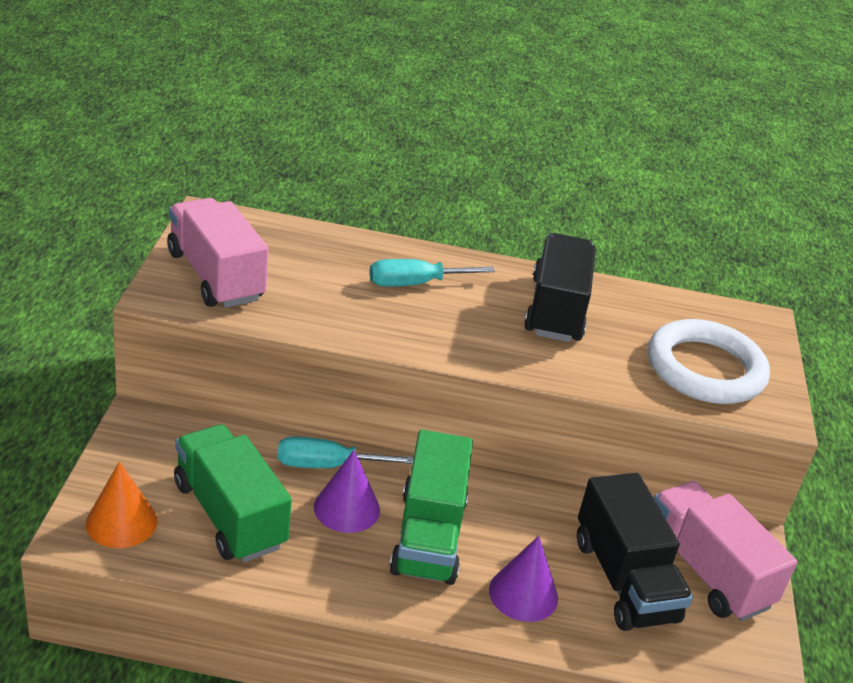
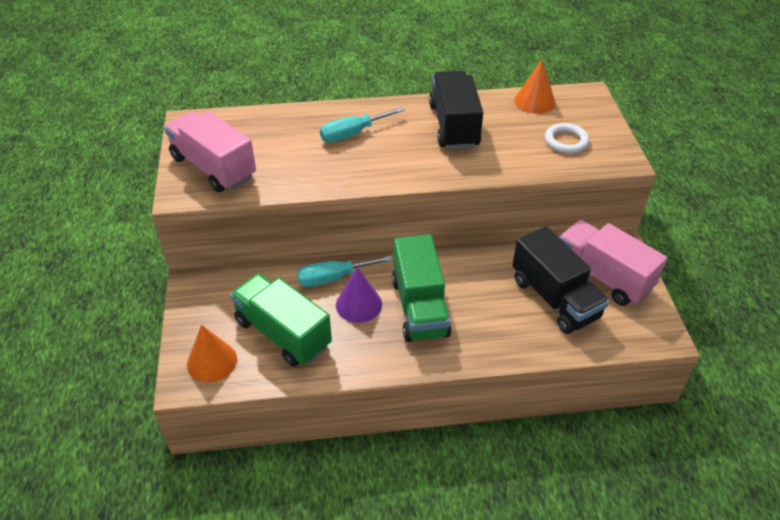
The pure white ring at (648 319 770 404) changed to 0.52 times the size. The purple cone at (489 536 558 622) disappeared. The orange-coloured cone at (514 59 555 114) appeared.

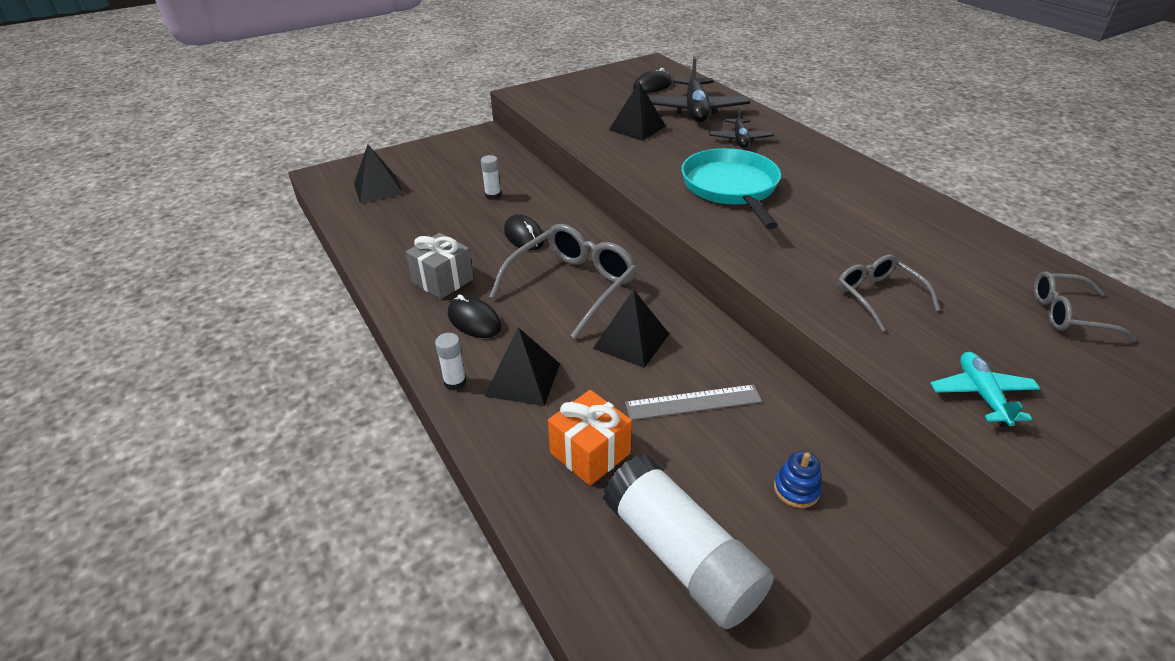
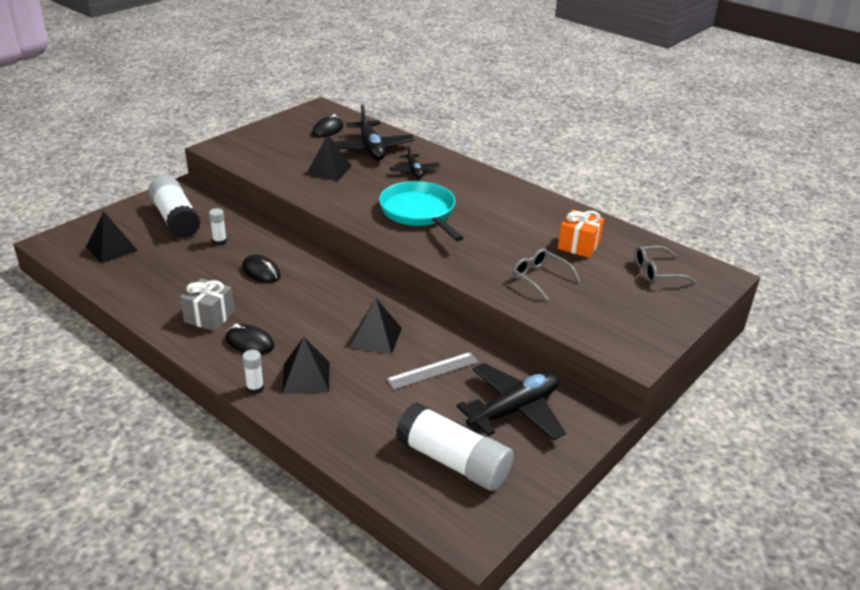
The grey eyeglasses at (489 224 637 339) disappeared. The turquoise toy plane at (930 352 1040 427) disappeared. The orange-coloured present moved from (548 390 632 486) to (558 210 604 258). The blue stacking toy at (774 451 822 508) was replaced by the black toy plane at (456 363 566 440). The pure white glue stick at (149 175 201 238) appeared.

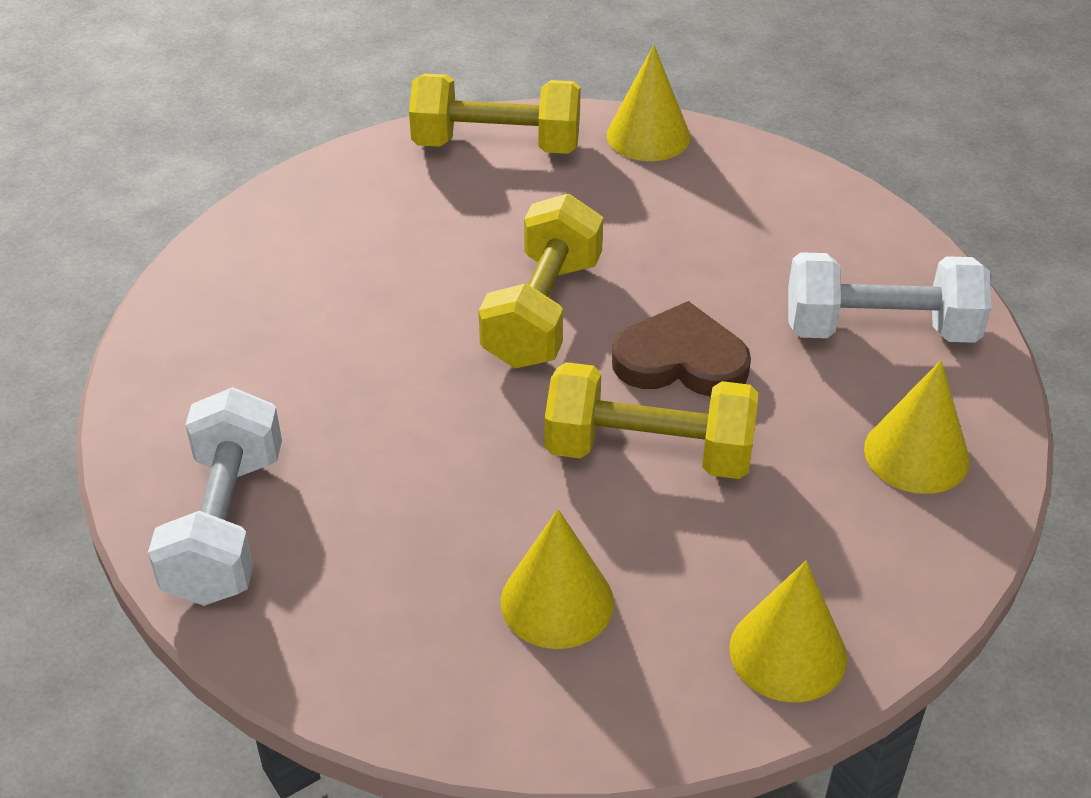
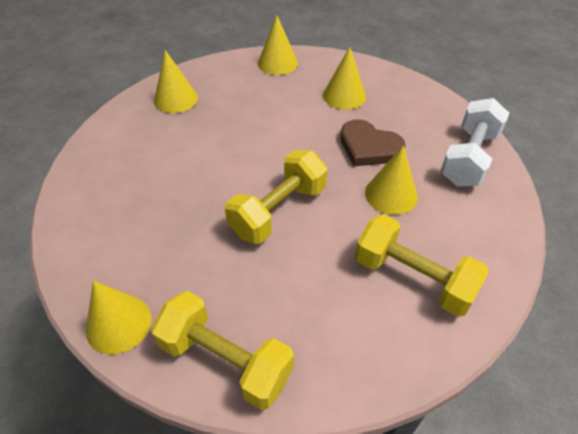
The pure white free weight at (788 252 991 343) disappeared. The brown heart moved from (612 301 751 397) to (340 119 406 166). The golden free weight moved from (545 362 758 479) to (355 214 489 317). The golden cone at (365 145 418 215) appeared.

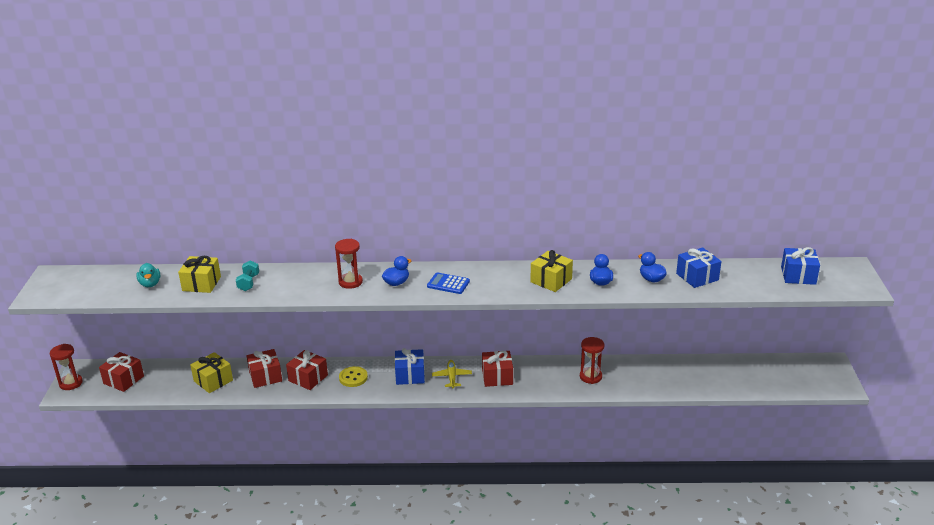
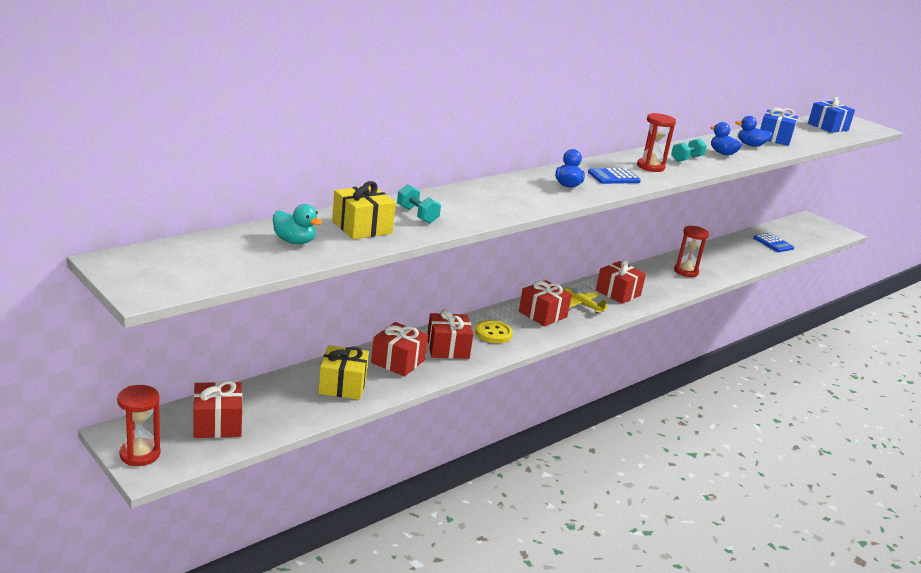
The scarlet sandglass moved from (335 239 363 289) to (637 113 676 172). The golden present at (530 250 573 292) was replaced by the turquoise free weight at (671 138 707 162). The blue present at (395 348 425 385) became the scarlet present at (519 280 572 326). The blue calculator at (753 233 794 252) appeared.

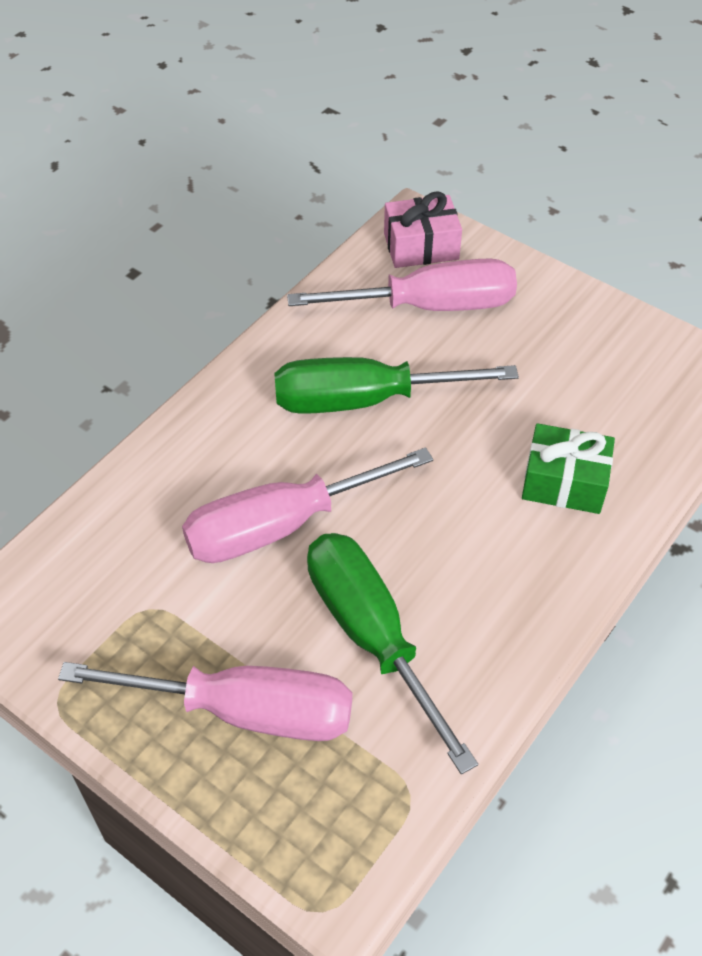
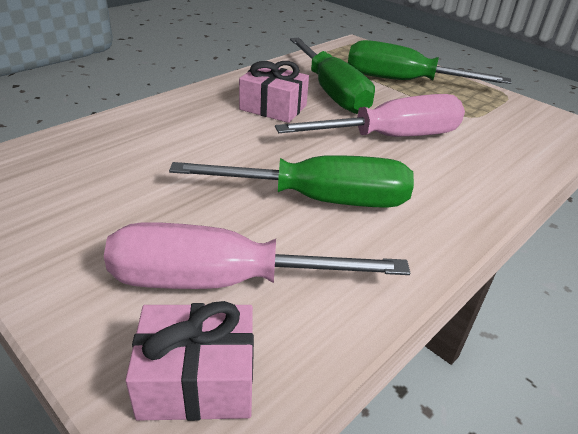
The emerald present at (522 423 615 514) disappeared. The pink hand screwdriver at (58 662 352 741) became the emerald hand screwdriver at (348 40 512 84). The pink present at (239 61 309 123) appeared.

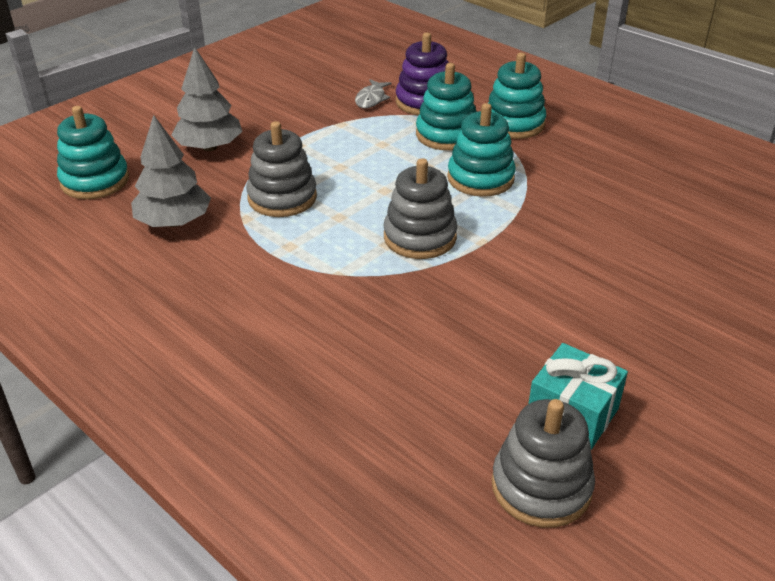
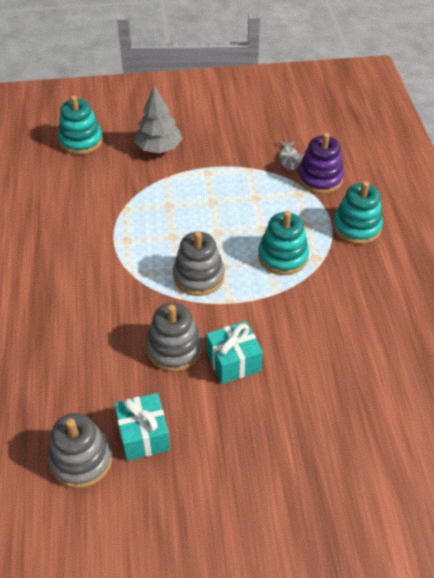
The turquoise stacking toy at (416 63 476 151) disappeared. The grey toy fish at (355 79 392 108) turned 60 degrees counterclockwise. The grey toy tree at (131 115 211 227) disappeared. The grey stacking toy moved from (246 121 317 217) to (146 303 202 372). The turquoise present at (206 321 263 384) appeared.

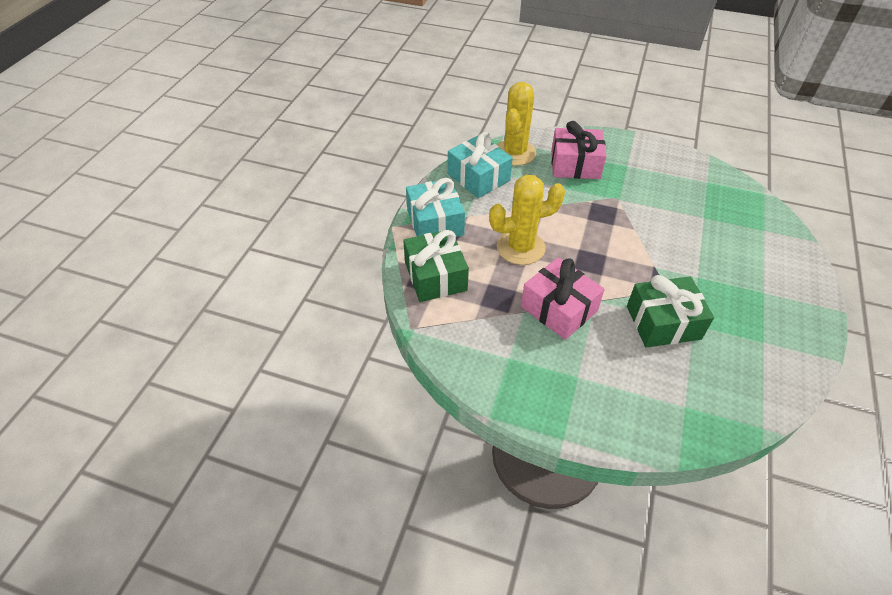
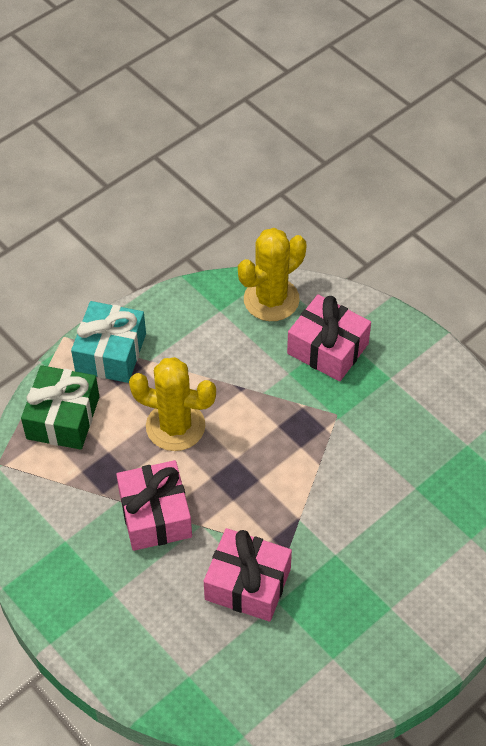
The turquoise present at (448 132 513 198) disappeared. The emerald present at (627 275 714 348) became the pink present at (204 528 292 622).

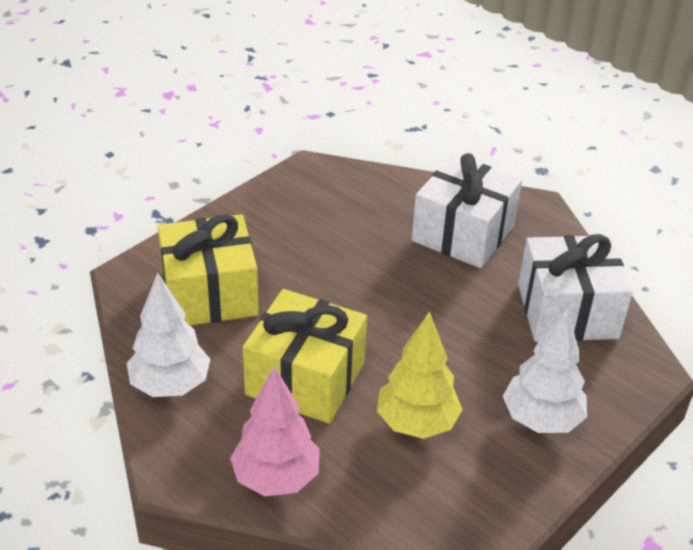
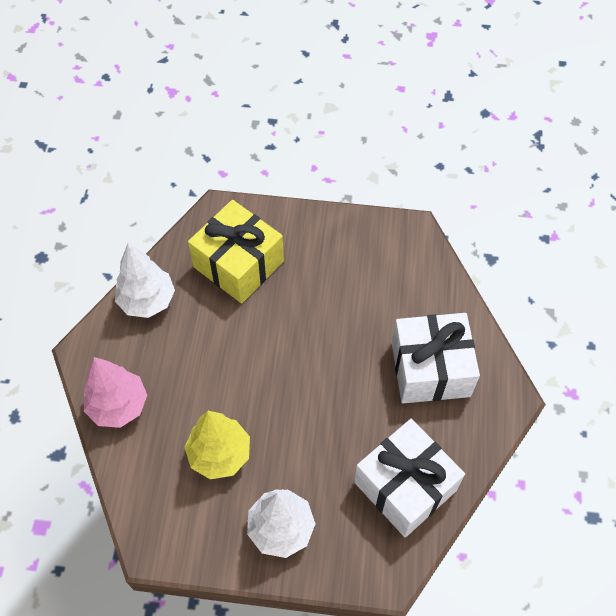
The golden present at (243 289 367 424) disappeared.

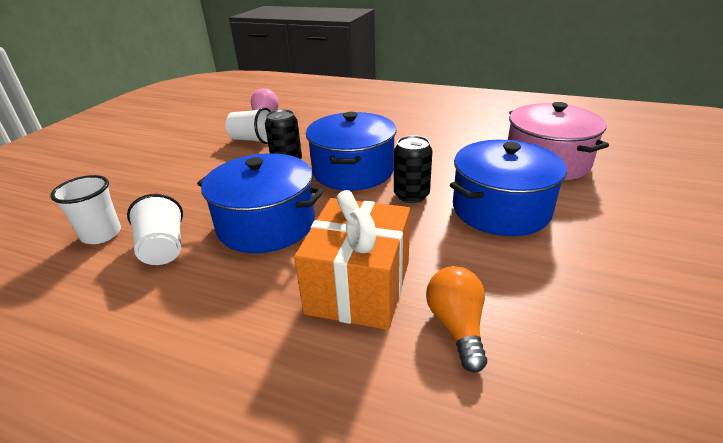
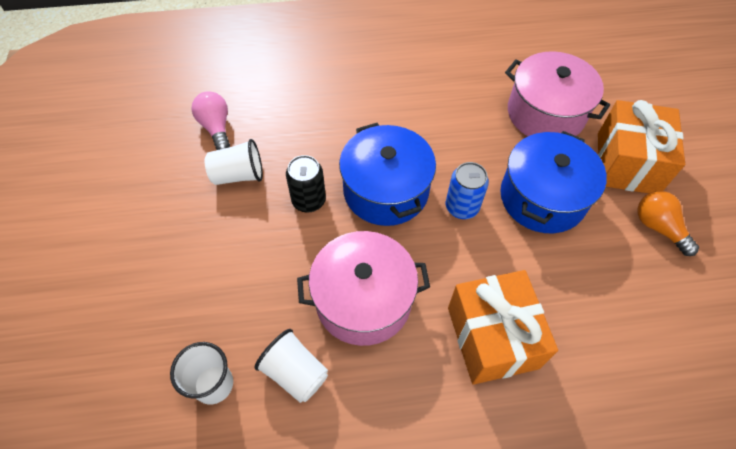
The black soda can at (394 135 432 203) became the blue soda can at (446 162 489 219). The blue stockpot at (197 153 324 253) became the pink stockpot at (297 231 430 346). The orange-coloured light bulb moved from (426 266 487 372) to (638 191 699 256). The orange-coloured present at (598 100 685 193) appeared.

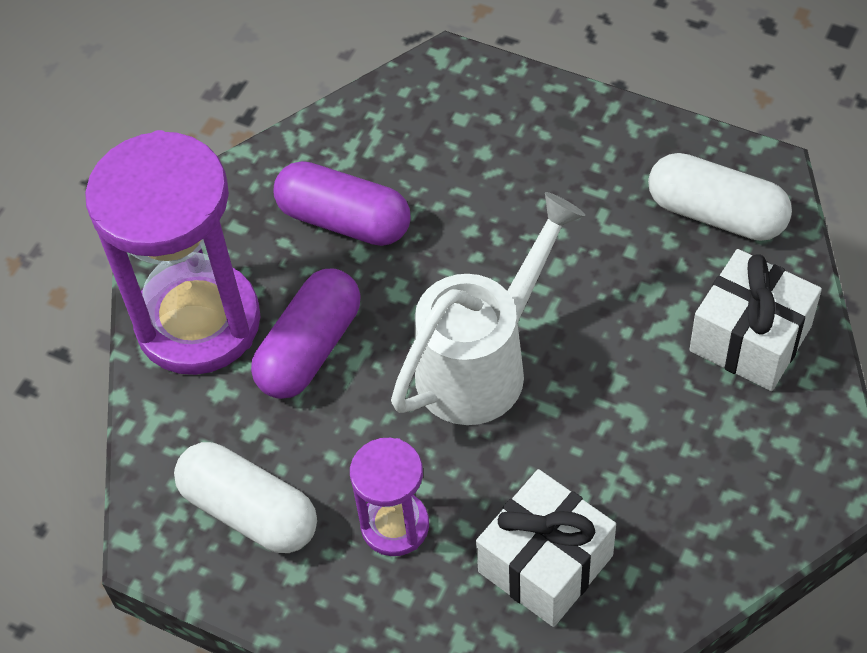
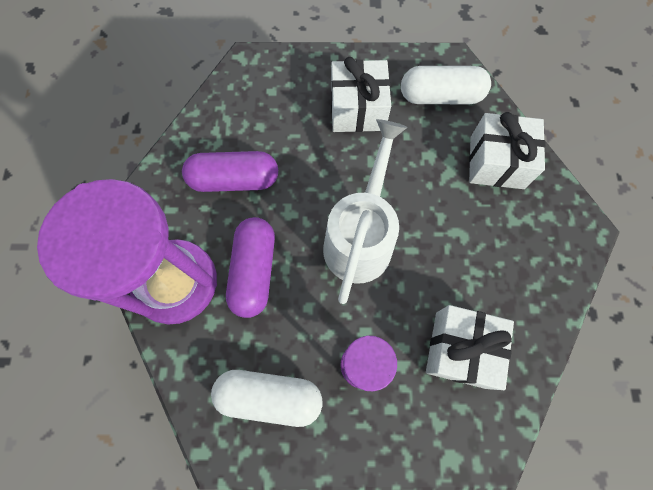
The pure white present at (331 57 391 132) appeared.

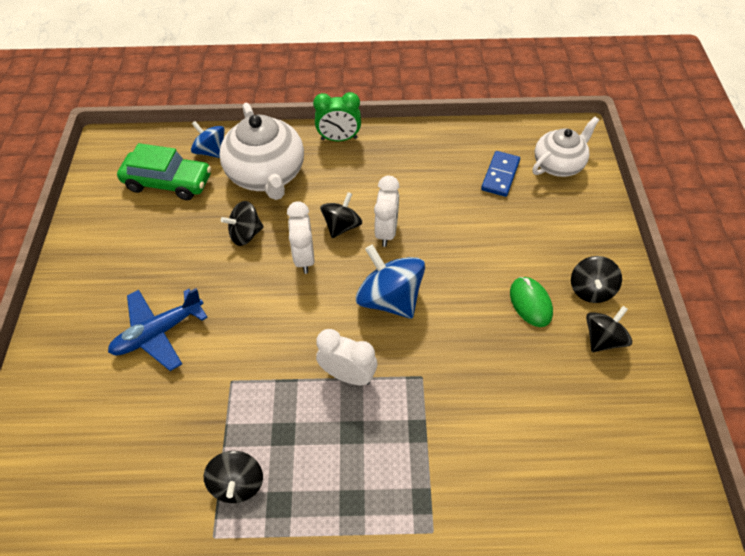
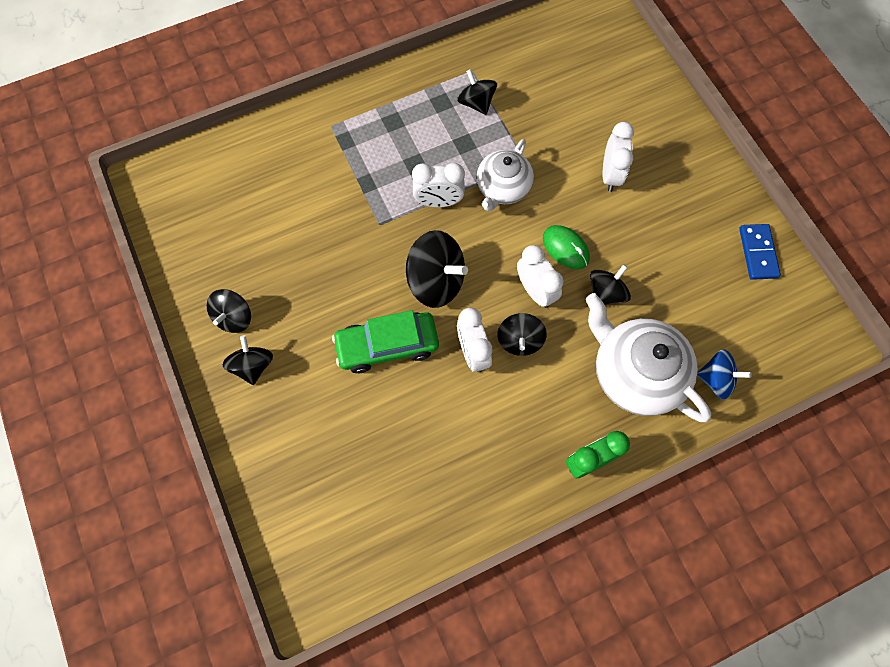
The pure white china teapot moved from (532 117 599 177) to (477 139 534 212). The emerald automobile moved from (117 143 211 200) to (332 310 439 373). The blue domino piece moved from (481 151 520 197) to (739 224 781 280). The blue whirligig at (356 244 425 319) became the black whirligig at (406 230 468 308). The emerald computer mouse moved from (510 277 553 327) to (543 225 590 269). The blue toy plane at (108 288 208 371) was replaced by the pure white clock at (603 122 634 192).

